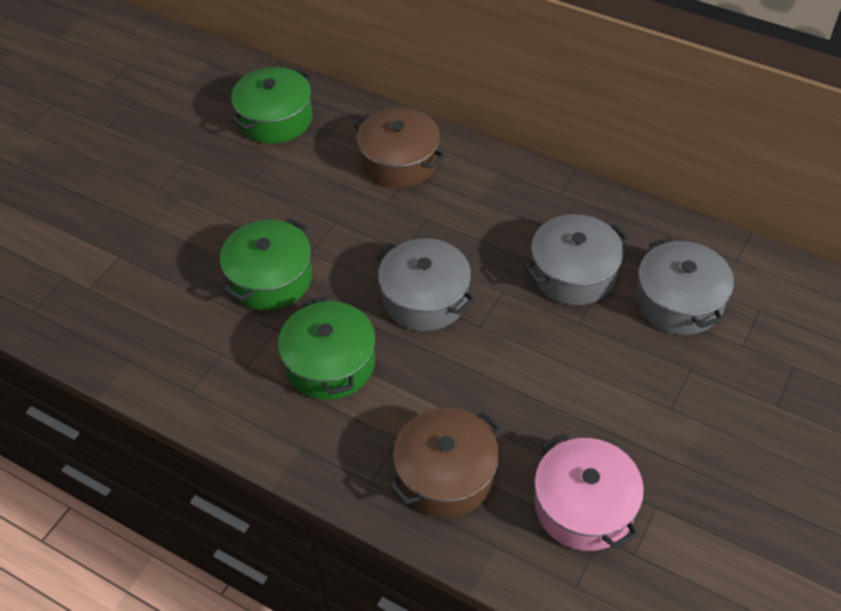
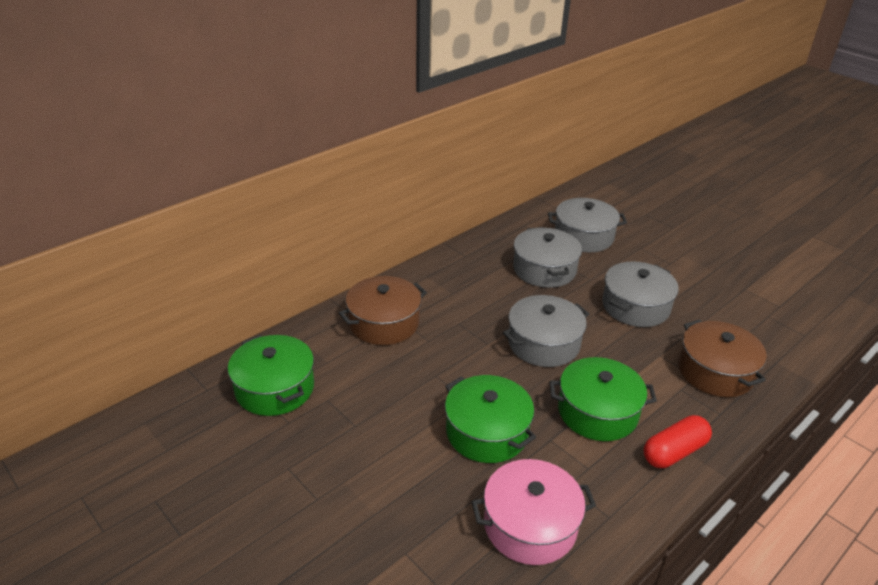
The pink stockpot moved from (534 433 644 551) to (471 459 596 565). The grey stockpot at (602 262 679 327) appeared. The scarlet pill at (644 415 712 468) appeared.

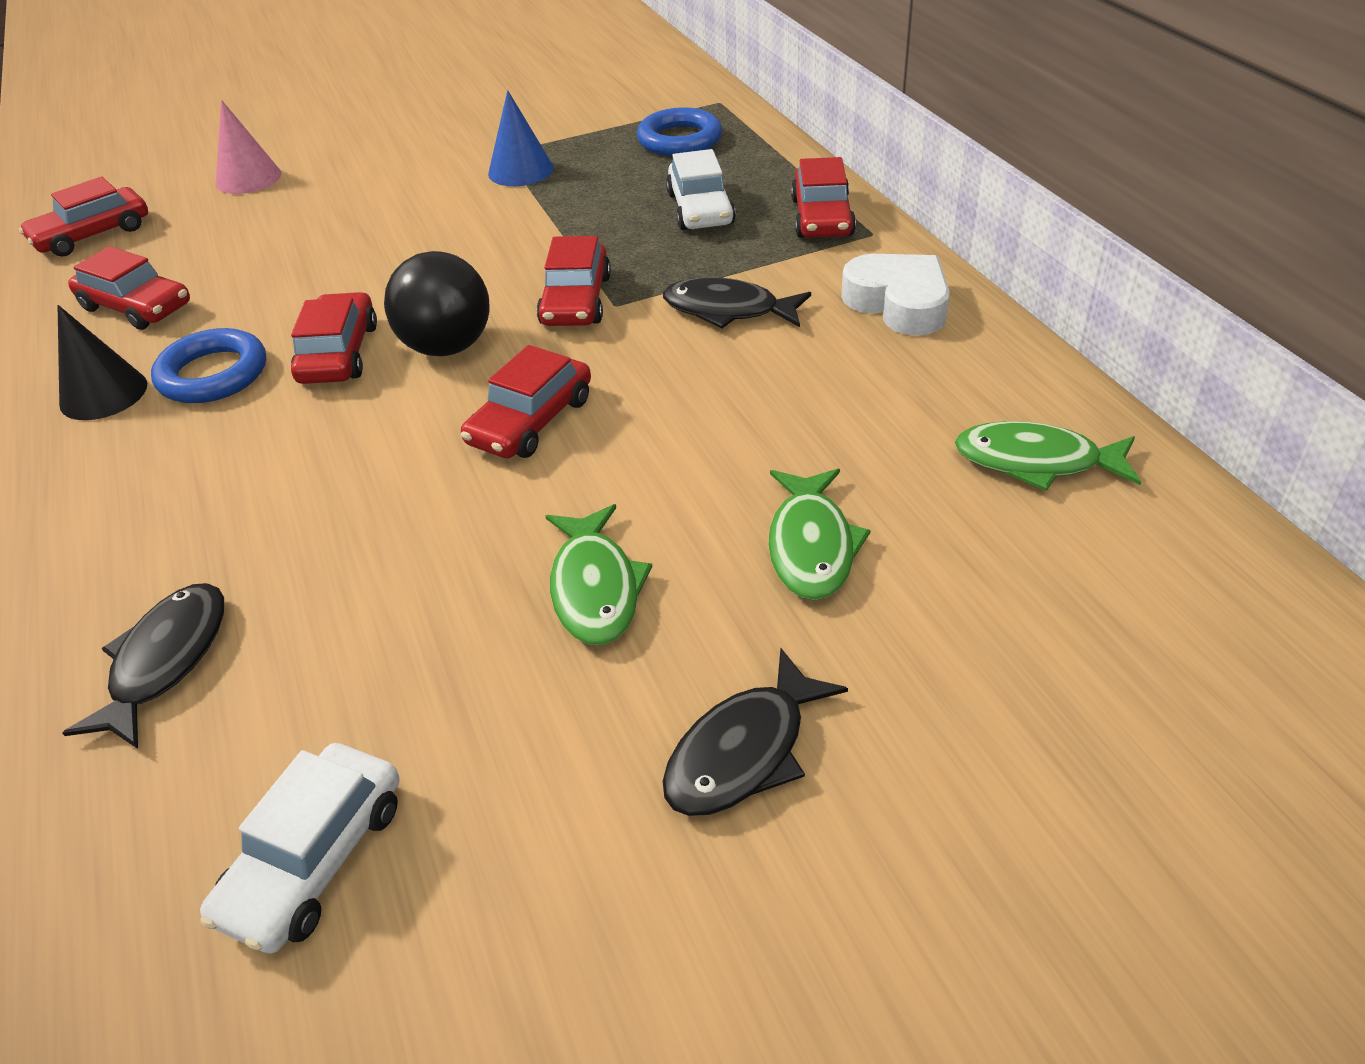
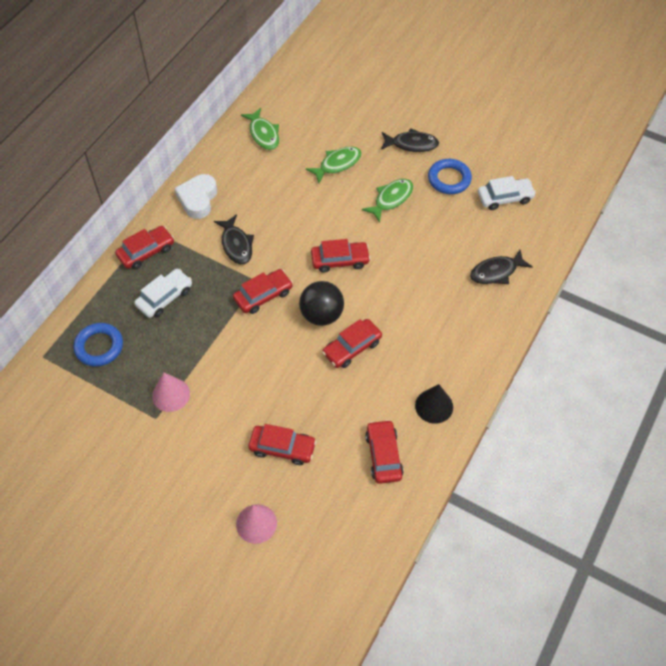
The blue cone at (488 90 554 186) became the pink cone at (152 373 190 412). The scarlet automobile moved from (19 177 148 256) to (249 424 317 465). The blue ring moved from (151 328 266 403) to (428 159 472 194).

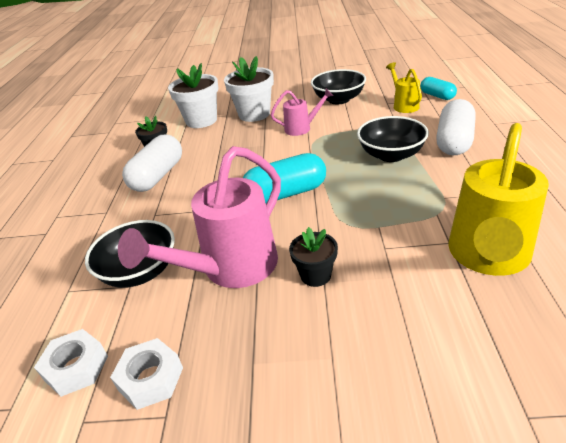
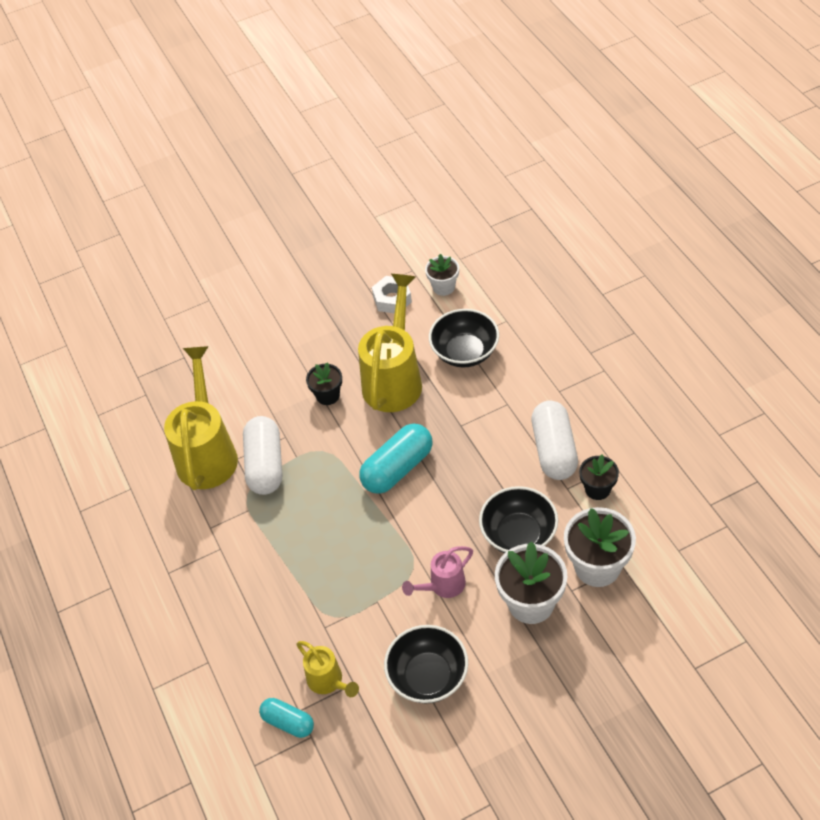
The pure white pill moved from (436 99 476 155) to (243 416 282 495). The black serving bowl moved from (357 116 429 162) to (479 486 558 553). The pink watering can at (118 146 281 288) became the golden watering can at (358 274 422 412). The pure white hexagon nut at (34 329 108 397) was replaced by the pure white flower pot at (425 254 459 296).

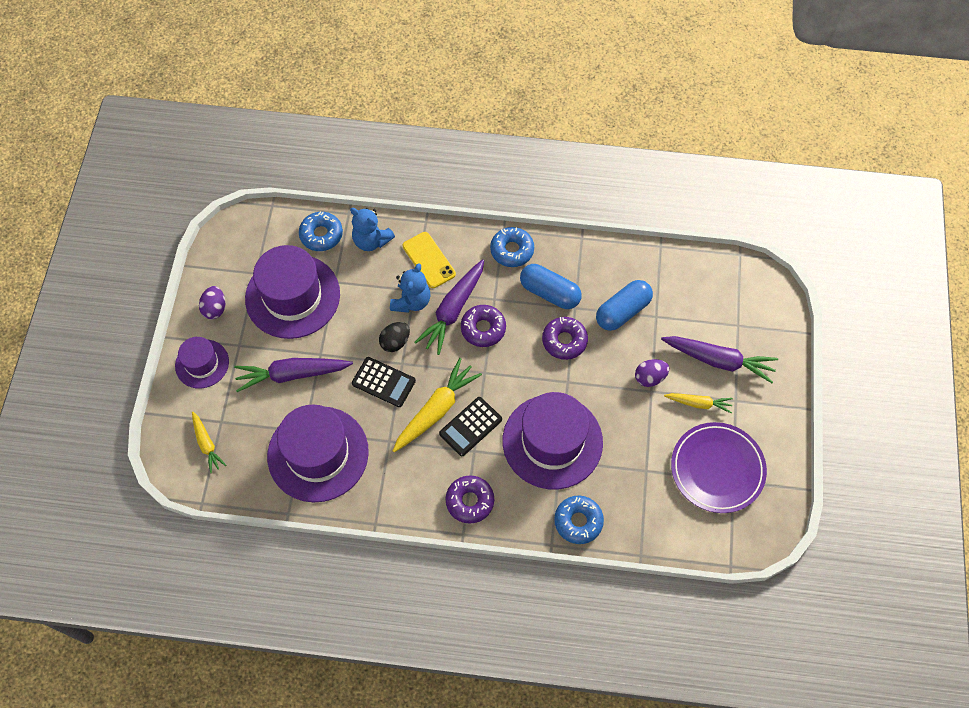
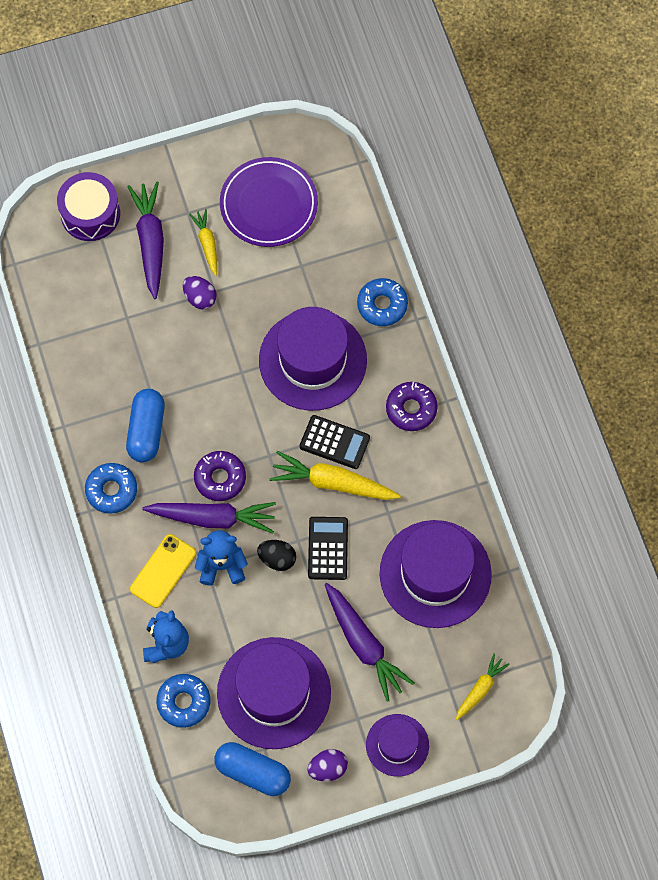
The blue pill moved from (596 280 653 331) to (214 742 291 796). The purple doughnut at (542 317 588 360) disappeared. The purple snare drum at (57 172 120 241) appeared.

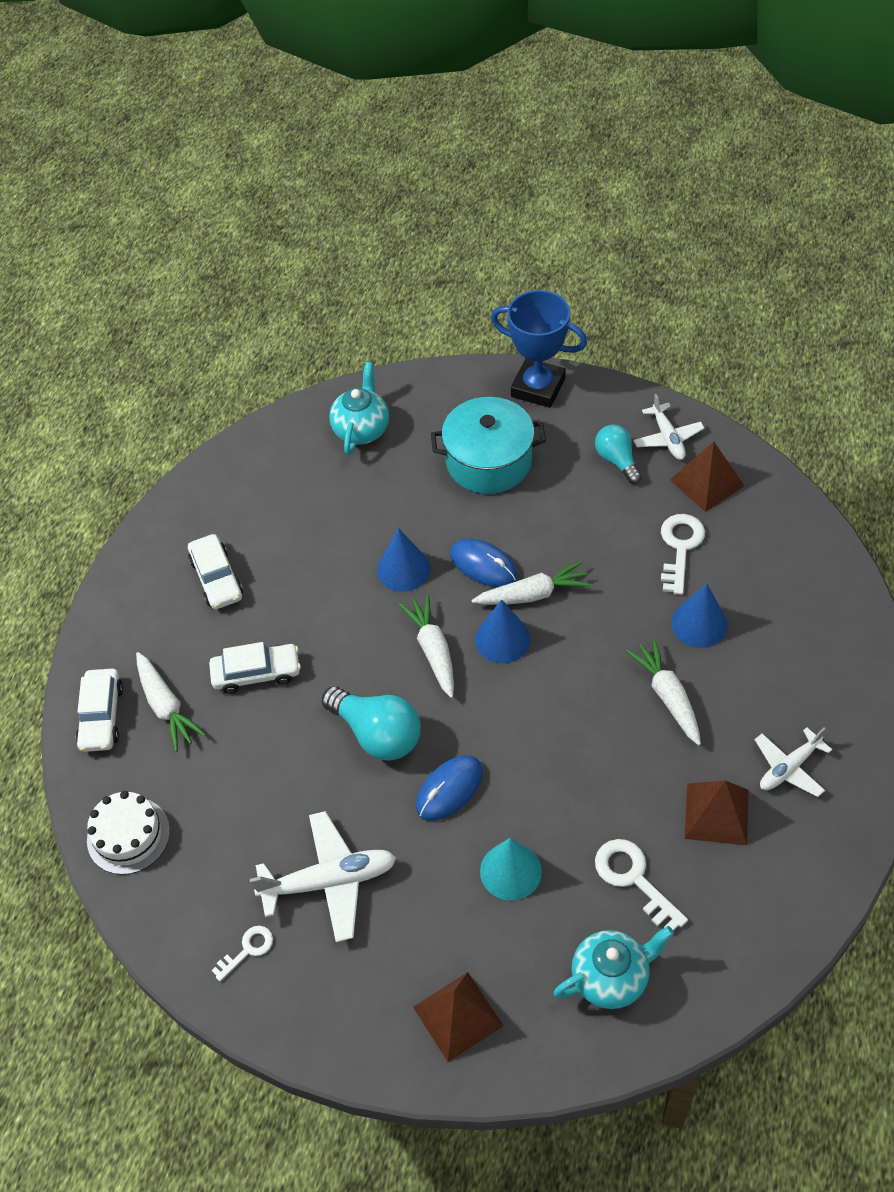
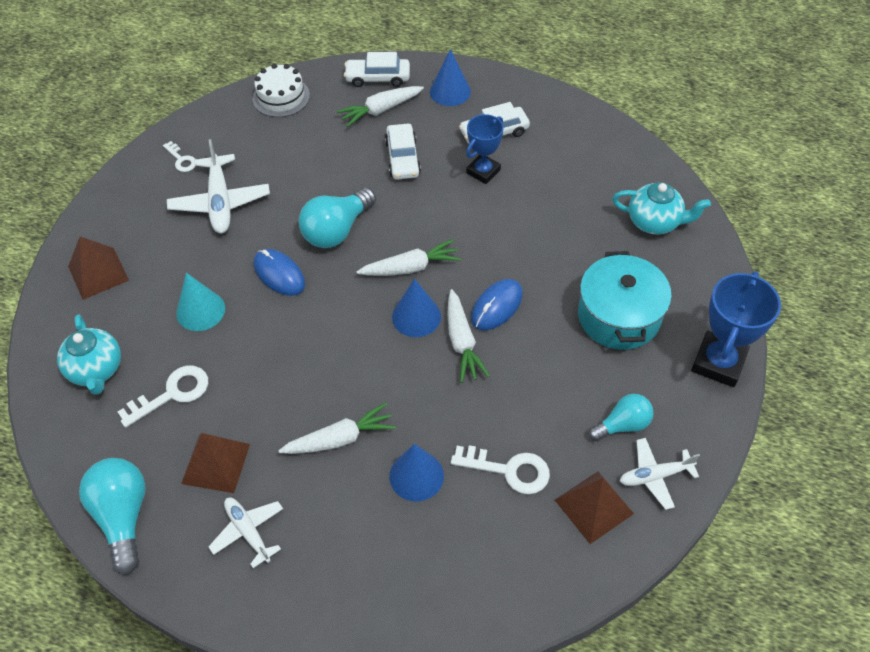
The blue cone moved from (377 528 431 592) to (430 49 471 106). The blue prize cup at (466 114 504 184) appeared. The turquoise light bulb at (79 458 146 574) appeared.

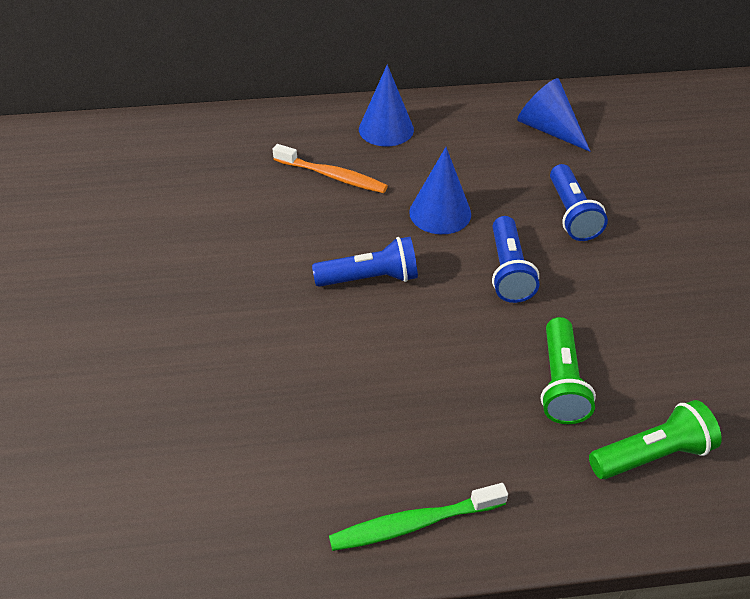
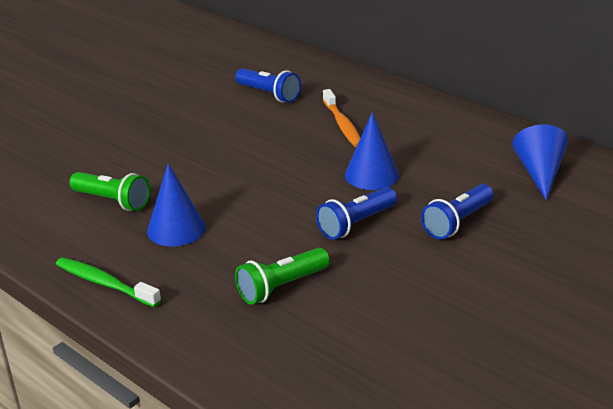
The blue cone moved from (359 65 414 146) to (147 164 206 247). The blue pocket torch moved from (312 237 418 287) to (235 68 301 103). The emerald pocket torch moved from (589 400 722 479) to (69 172 150 211).

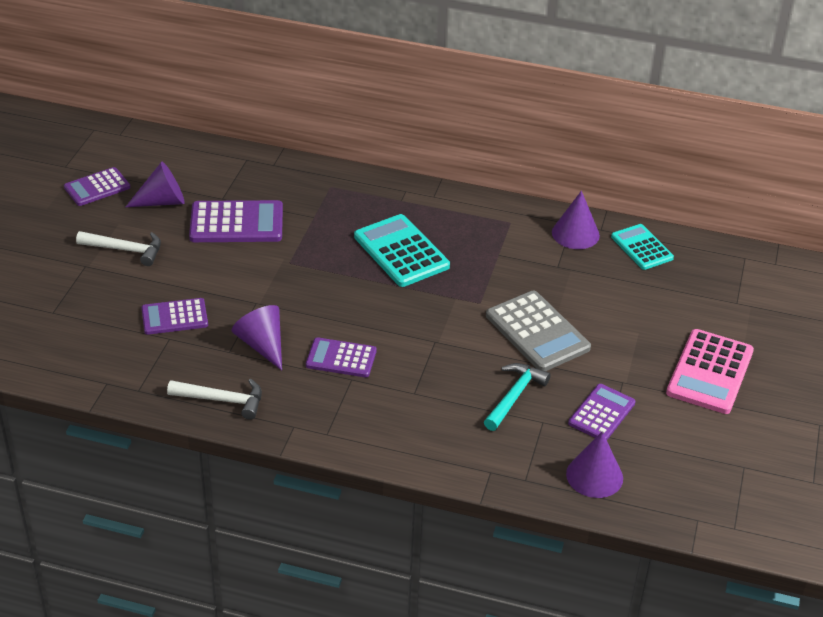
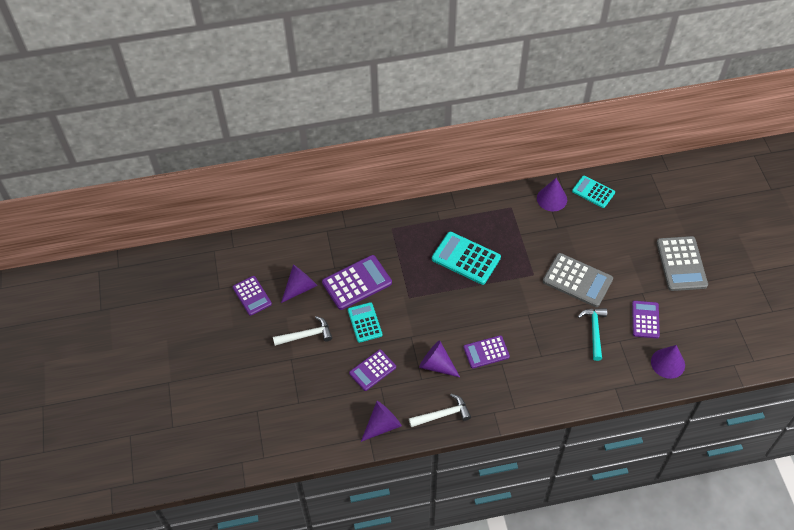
The purple calculator at (64 167 130 206) turned 60 degrees counterclockwise. The pink calculator at (666 329 754 414) became the grey calculator at (657 236 708 291). The turquoise calculator at (348 302 383 343) appeared. The purple cone at (361 401 402 442) appeared.

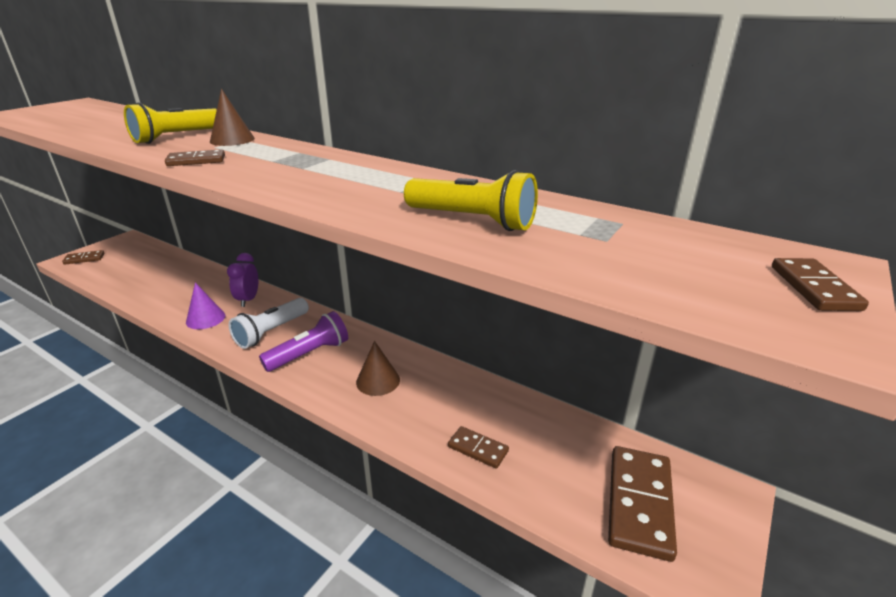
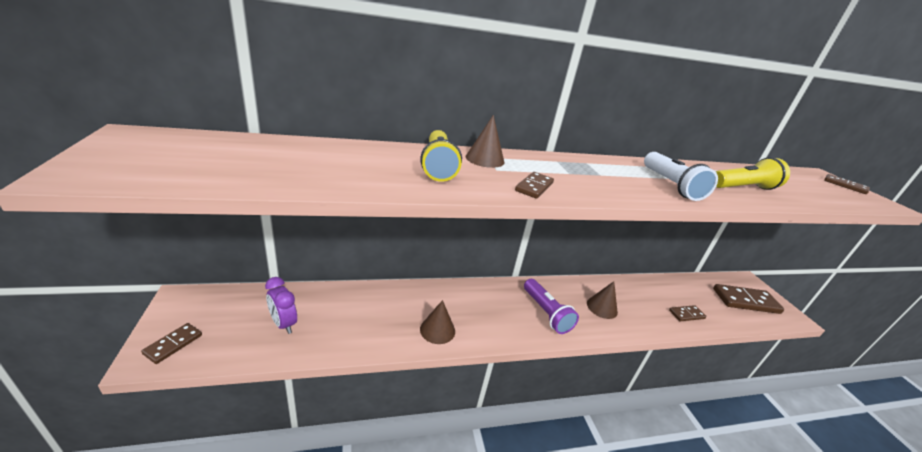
The purple clock moved from (227 253 258 307) to (265 277 297 334). The purple cone at (186 283 225 329) became the brown cone at (420 300 455 344). The pure white pocket torch moved from (229 298 309 349) to (644 152 718 201). The purple pocket torch at (259 311 348 372) turned 150 degrees clockwise. The brown domino piece at (608 446 677 562) turned 60 degrees counterclockwise.

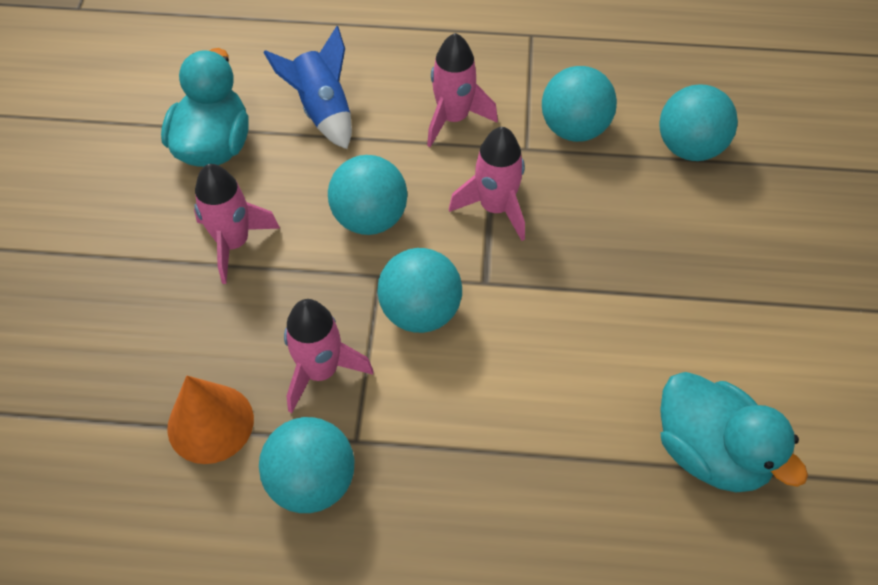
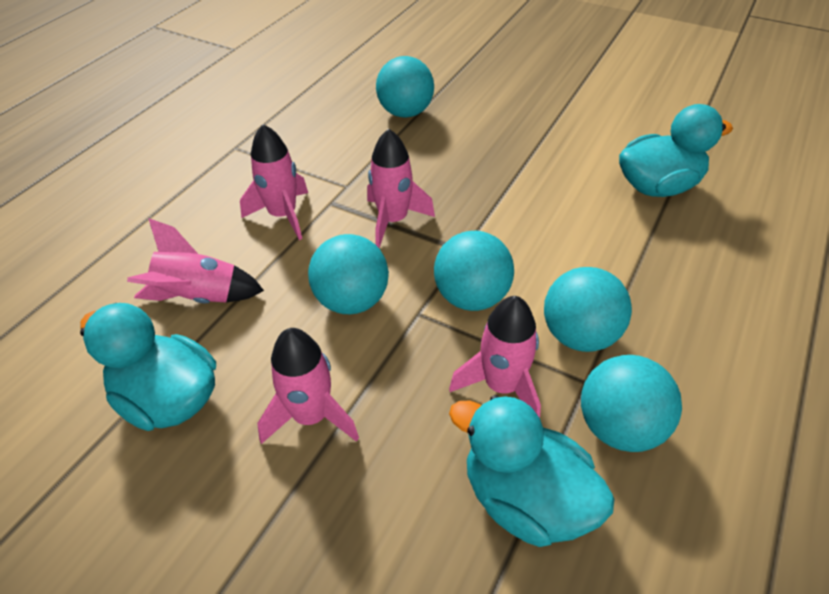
The blue rocket at (263 26 352 149) became the pink rocket at (127 218 264 303). The turquoise ball moved from (542 66 617 142) to (544 267 632 352). The orange-coloured cone at (167 376 254 464) was replaced by the turquoise toy duck at (449 395 614 547).

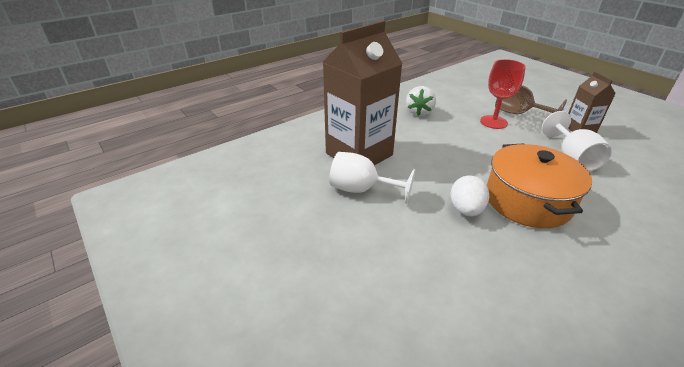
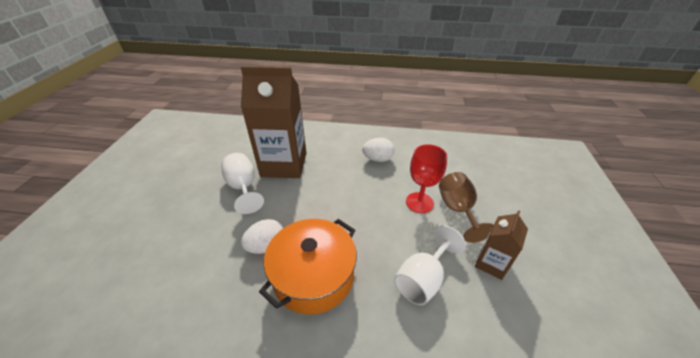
The pure white toy strawberry at (406 86 436 116) was replaced by the pure white egg shape at (362 138 395 162).

